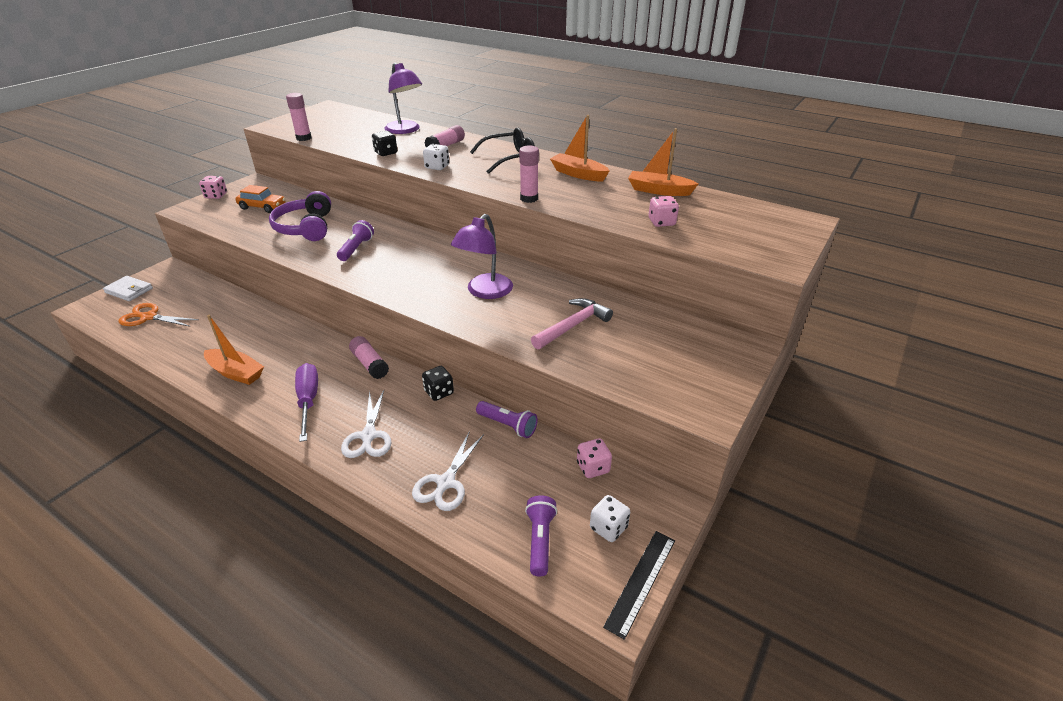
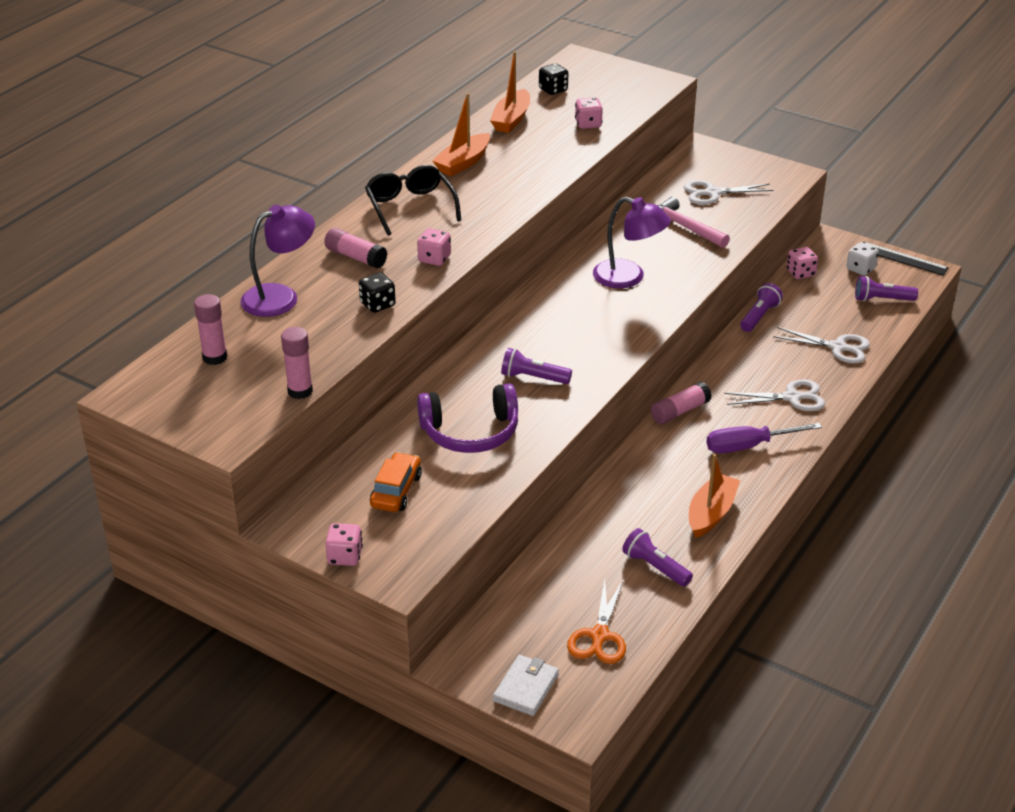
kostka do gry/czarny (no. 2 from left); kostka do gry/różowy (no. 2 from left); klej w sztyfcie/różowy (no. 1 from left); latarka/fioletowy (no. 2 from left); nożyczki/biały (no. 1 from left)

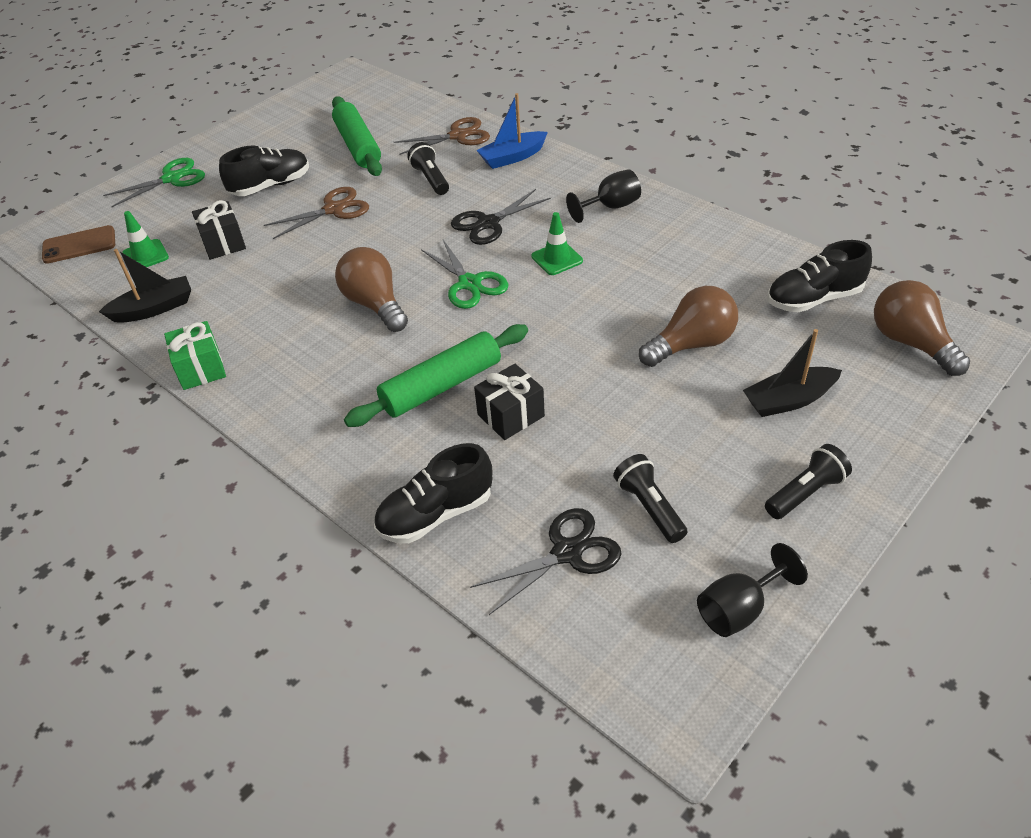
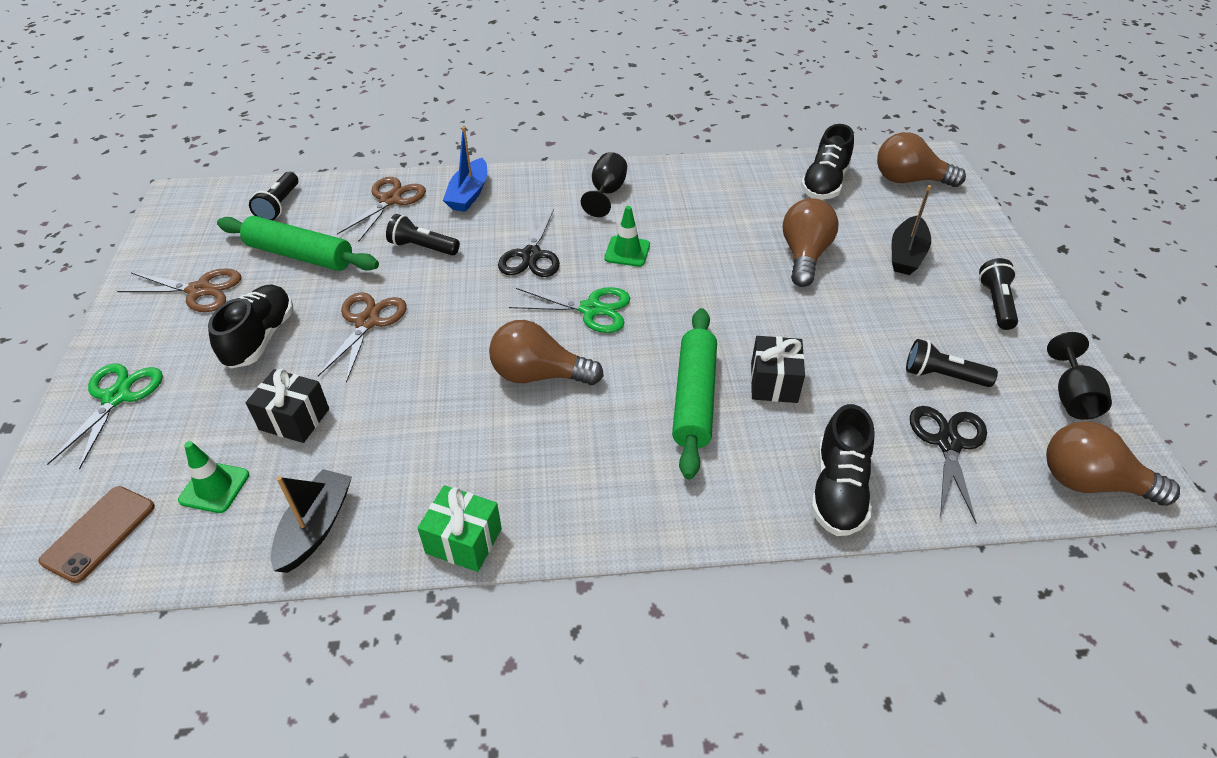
nożyczki/brązowy (no. 1 from left); latarka/czarny (no. 1 from left); żarówka/brązowy (no. 4 from left)

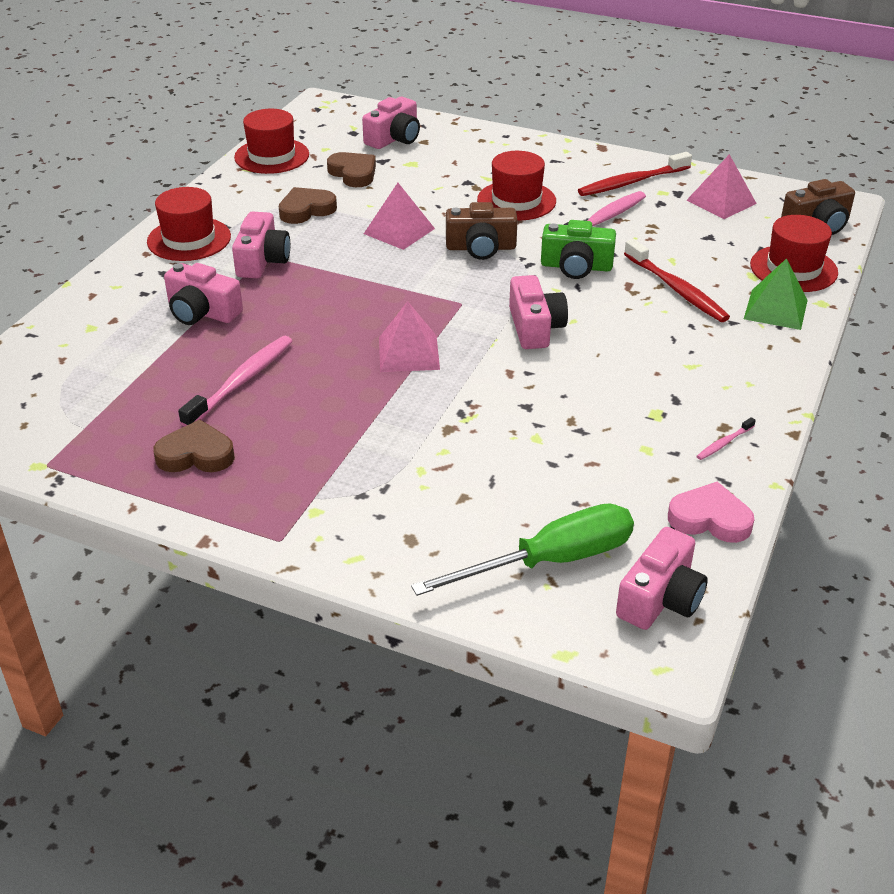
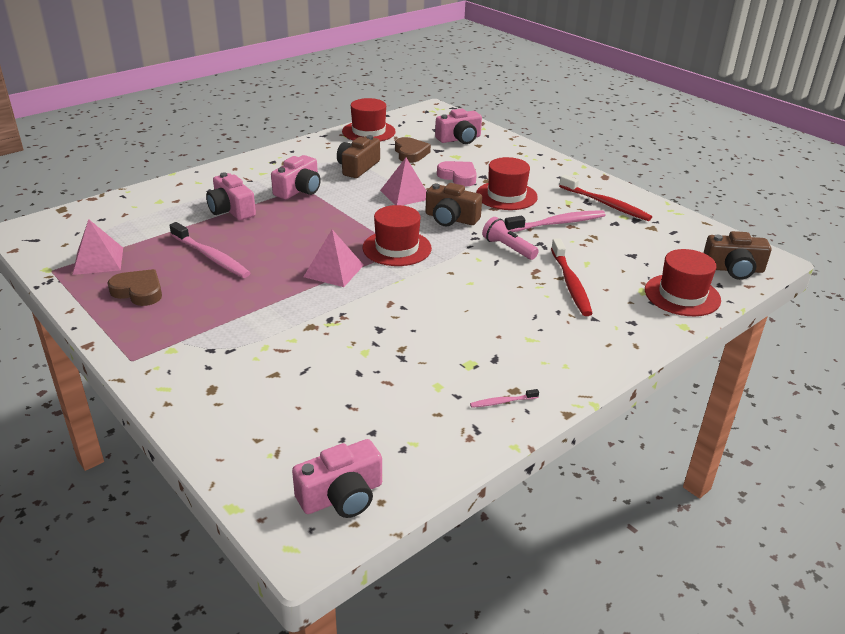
kapelusz/czerwony (no. 2 from left); szczoteczka do zębów/różowy (no. 1 from left); aparat fotograficzny/brązowy (no. 1 from left); śrubokręt/zielony; aparat fotograficzny/różowy (no. 4 from left in the first image); latarka/różowy; szczoteczka do zębów/czerwony (no. 2 from left); serce/różowy; piramida/różowy (no. 1 from left); piramida/zielony

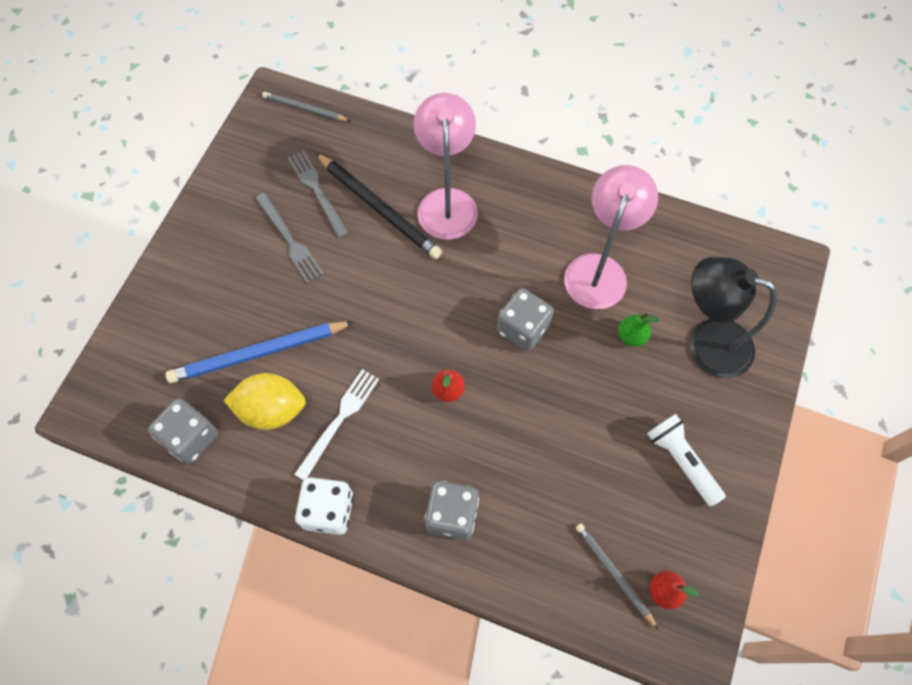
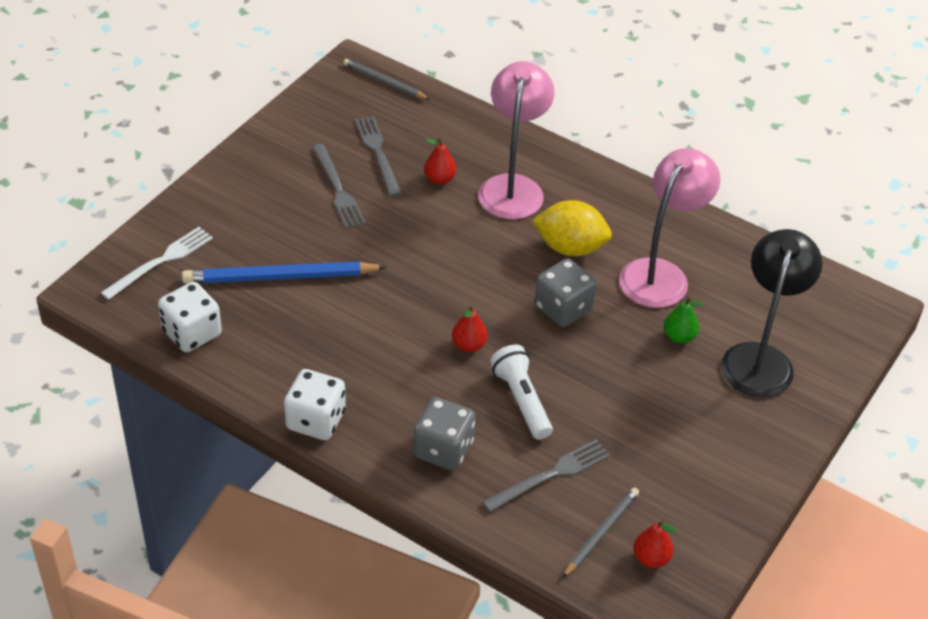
kostka do gry/biały (no. 1 from left); cytryna/żółty; widelec/biały; gruszka/czerwony (no. 1 from left); ołówek/szary (no. 2 from left); latarka/biały; lampka/czarny; widelec/szary (no. 3 from left)

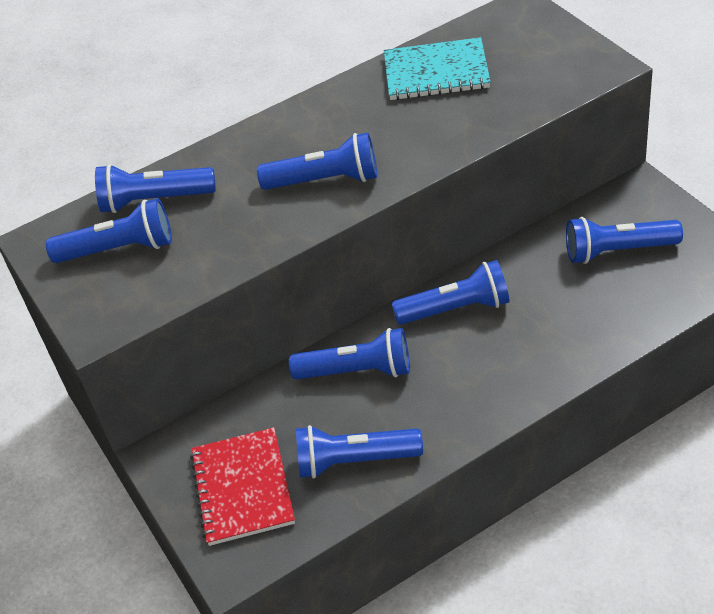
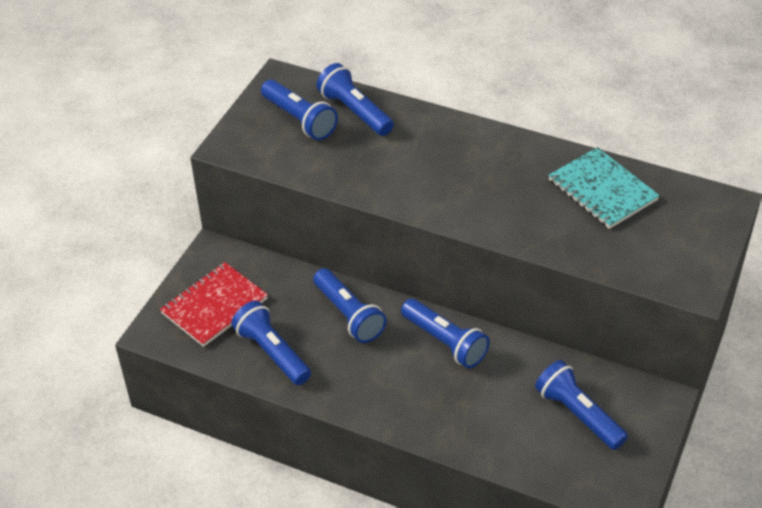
latarka/niebieski (no. 3 from left in the first image)

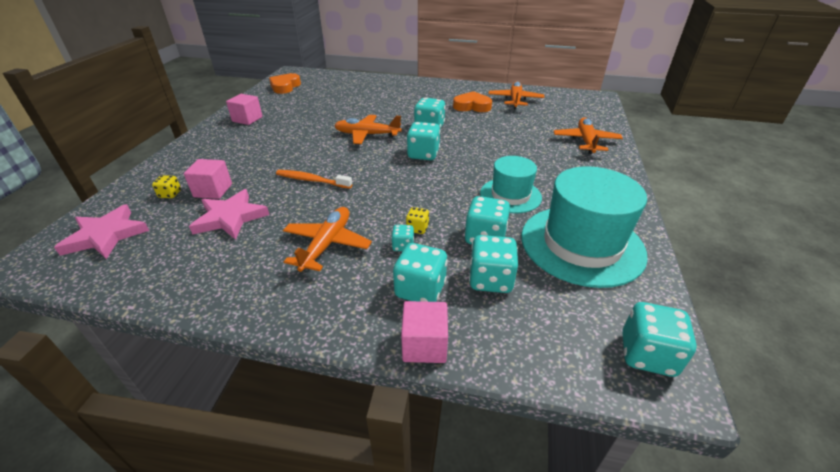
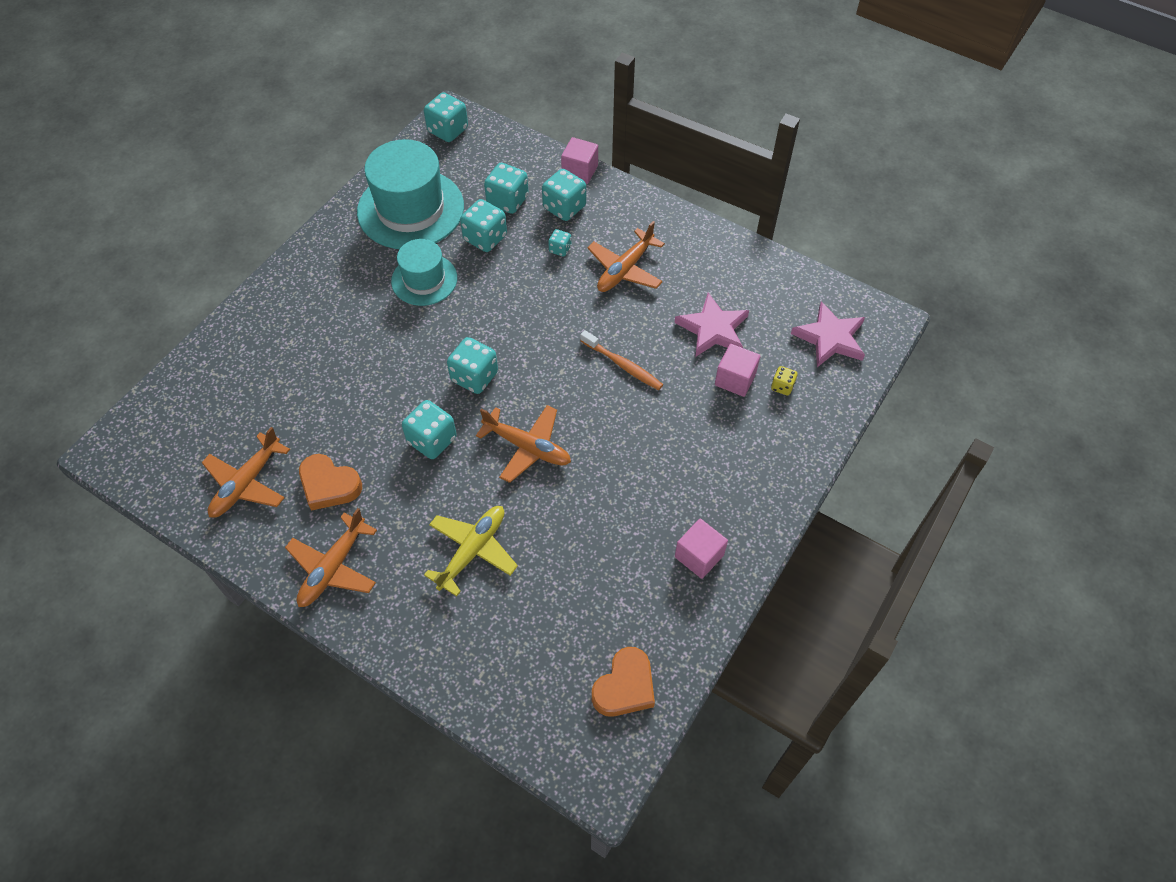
kostka do gry/żółty (no. 2 from left in the first image); samolot/pomarańczowy (no. 2 from left); samolot/żółty

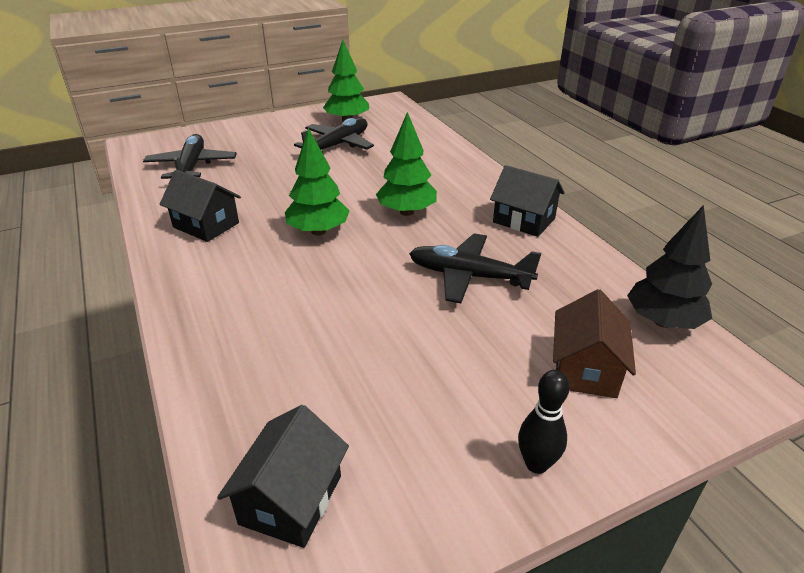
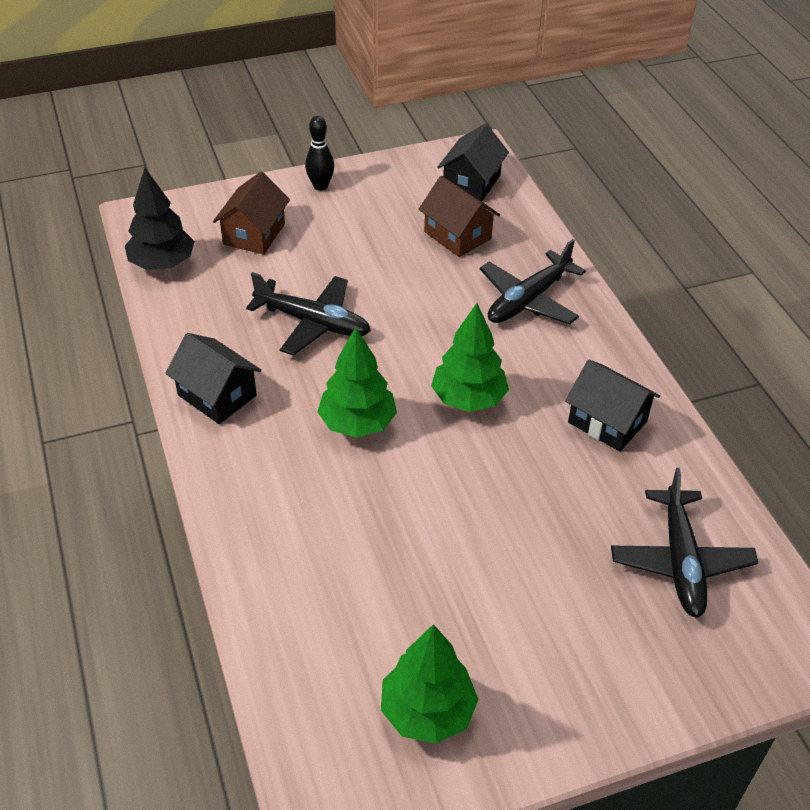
samolot/czarny (no. 2 from left); domek/brązowy (no. 2 from left)

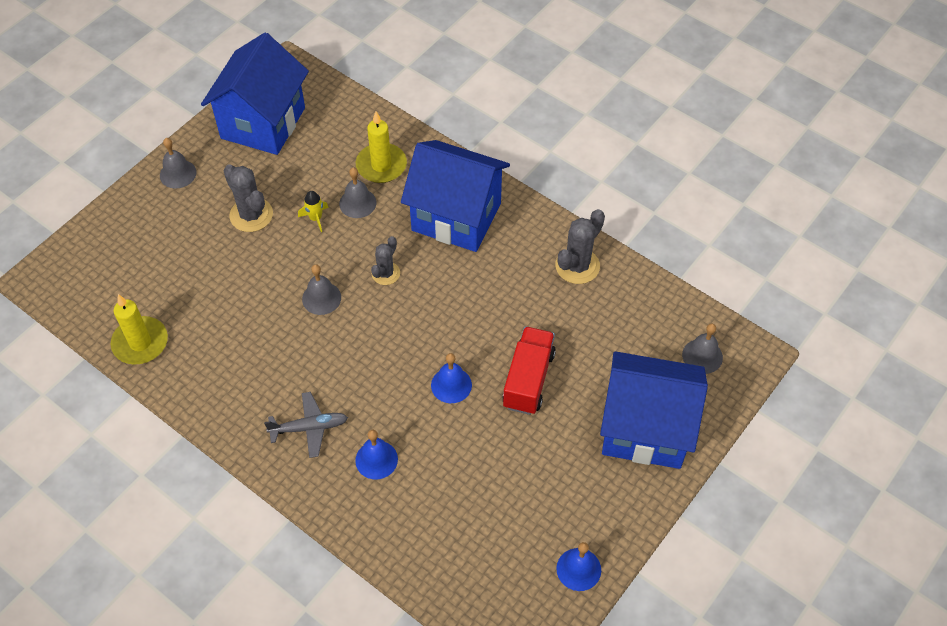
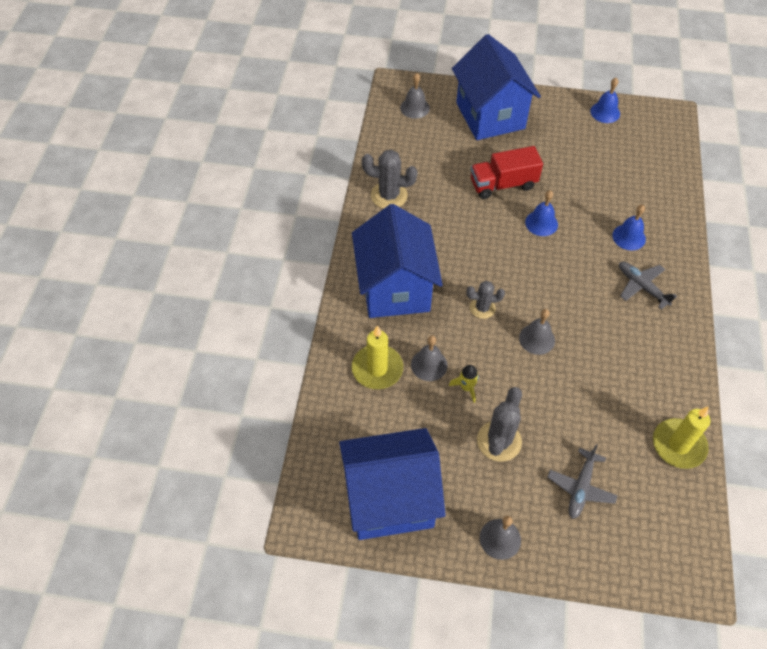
samolot/szary (no. 1 from left)

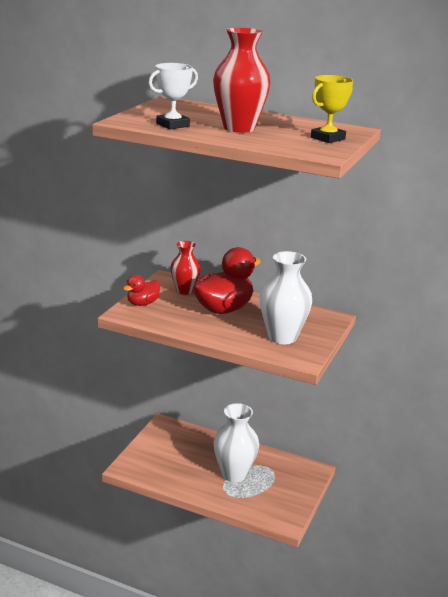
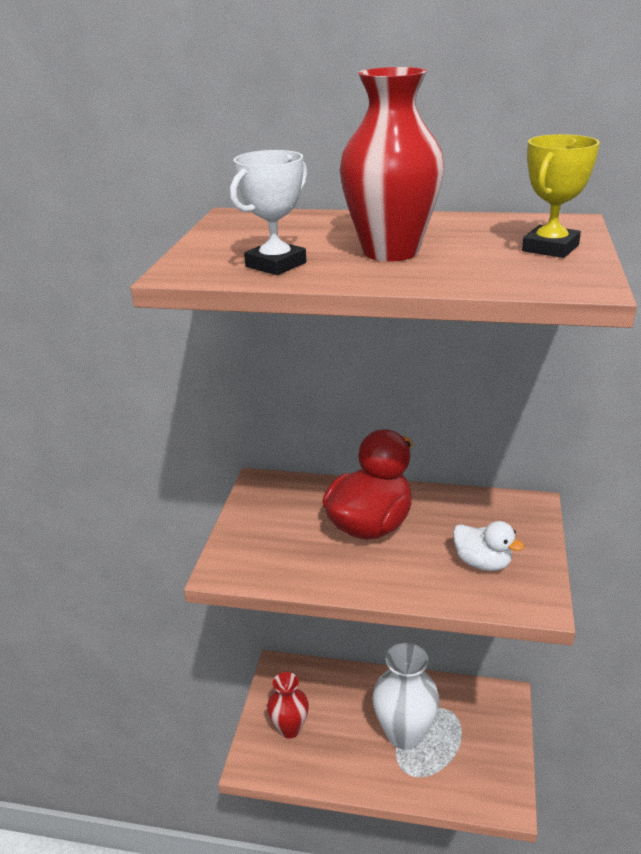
kaczka/czerwony (no. 1 from left in the first image); wazon/czerwony (no. 1 from left); kaczka/biały

